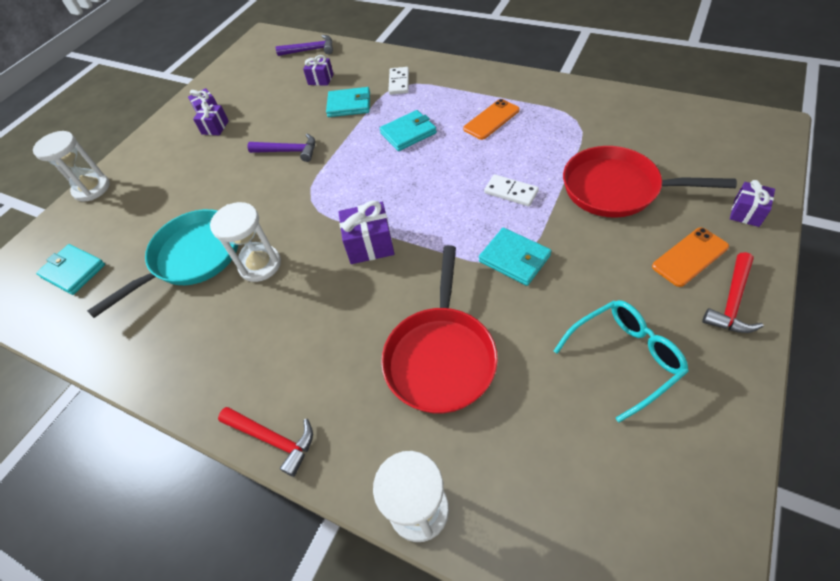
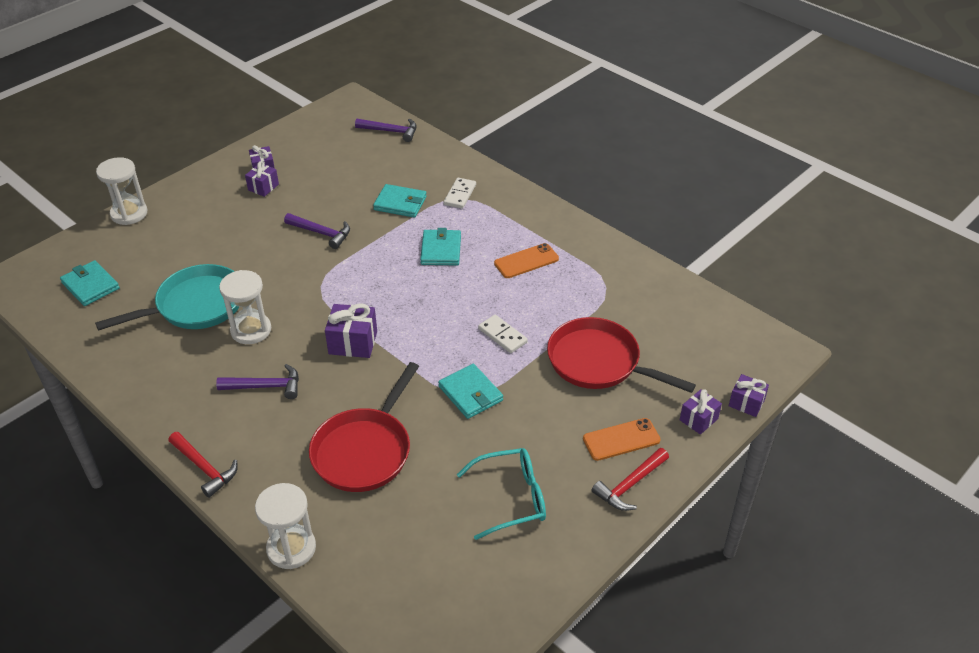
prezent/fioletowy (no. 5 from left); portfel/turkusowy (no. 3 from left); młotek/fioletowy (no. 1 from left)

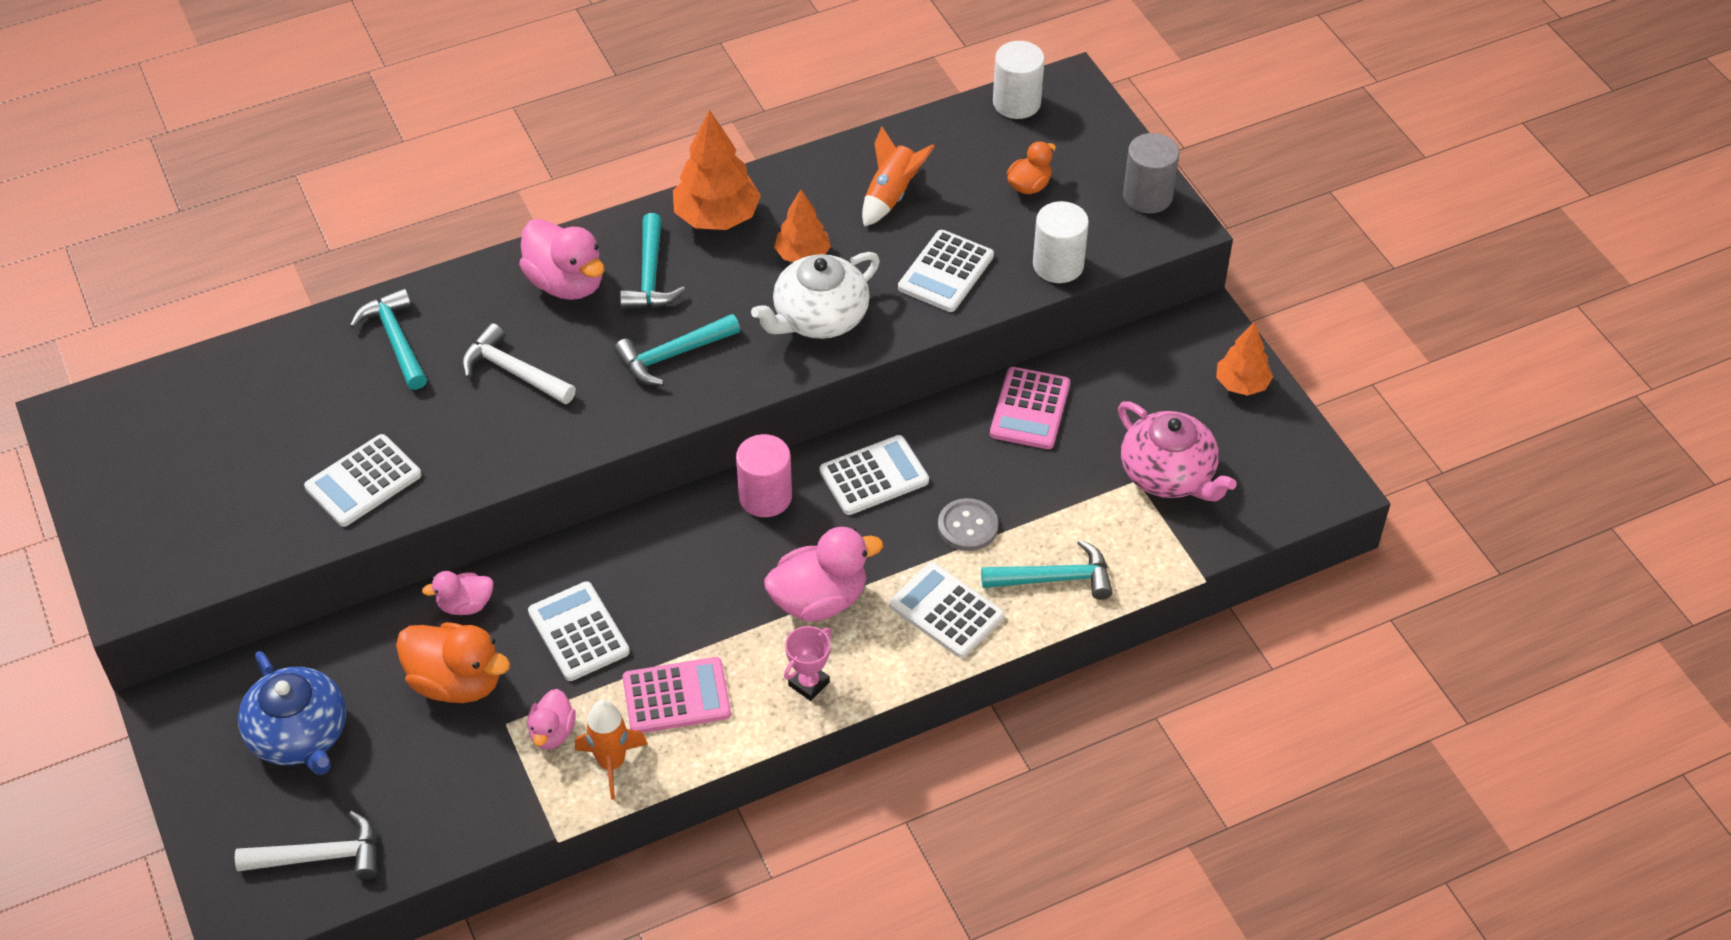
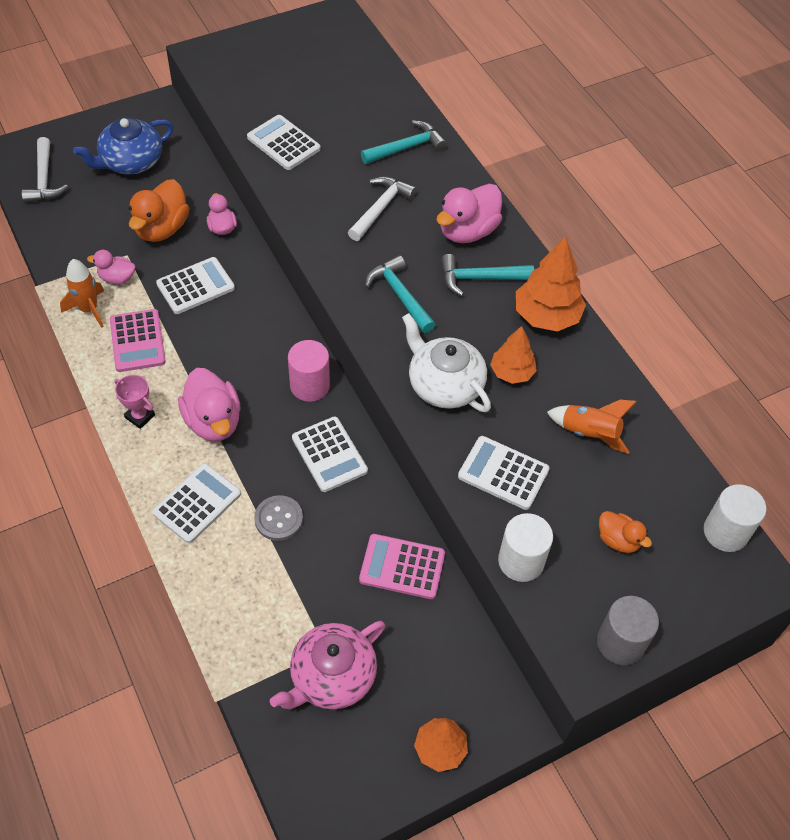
młotek/turkusowy (no. 4 from left in the first image)

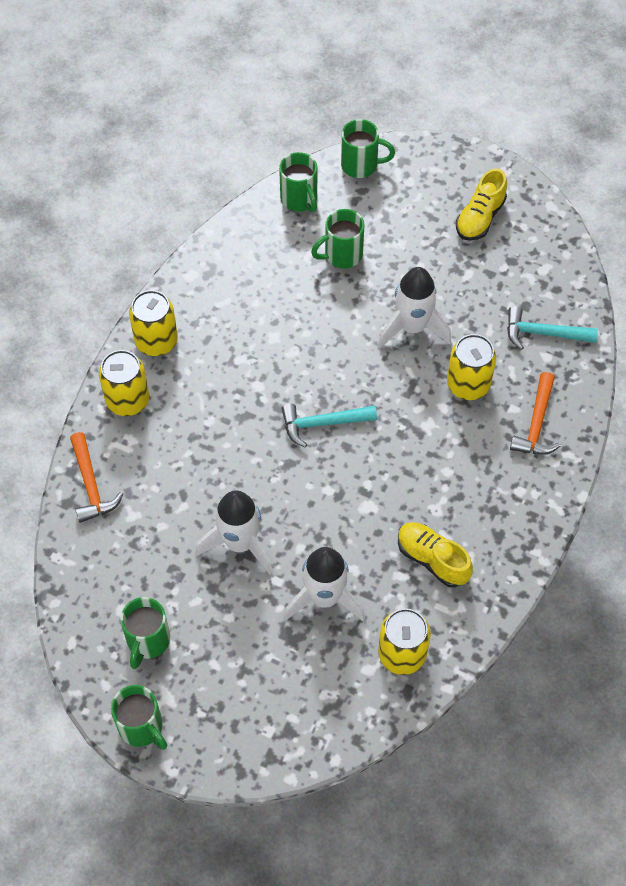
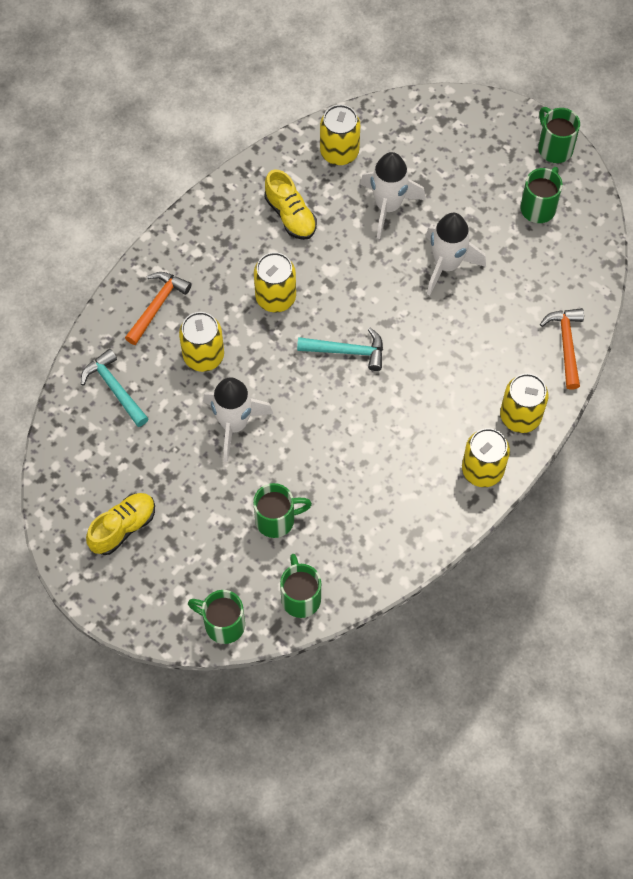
młotek/turkusowy (no. 1 from left); puszka/żółty (no. 2 from left)

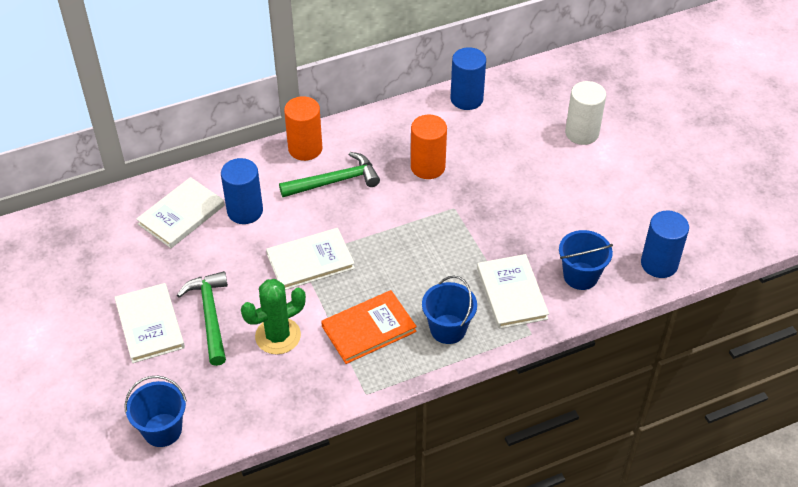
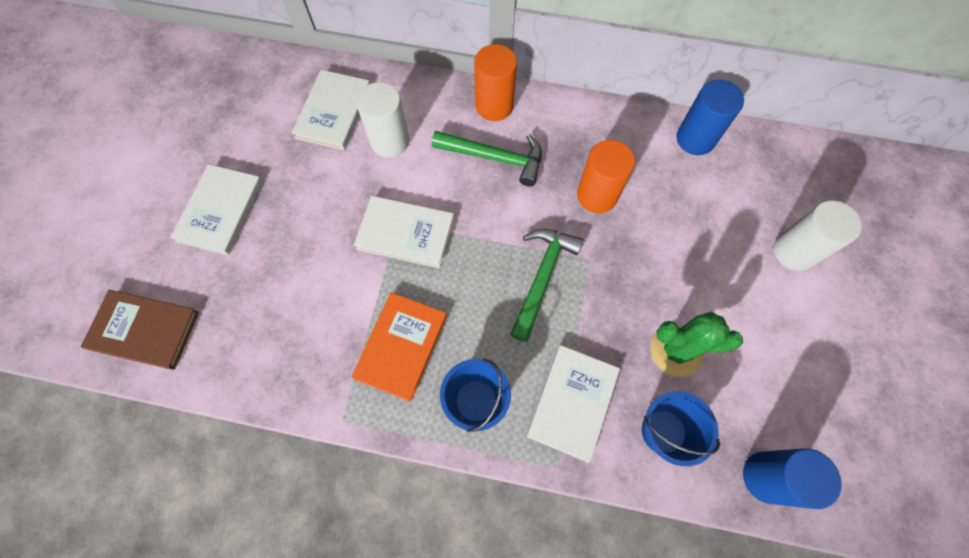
książka/brązowy; książka/biały (no. 2 from left); młotek/zielony (no. 2 from left); walec/biały (no. 1 from left); kaktus/zielony; książka/pomarańczowy

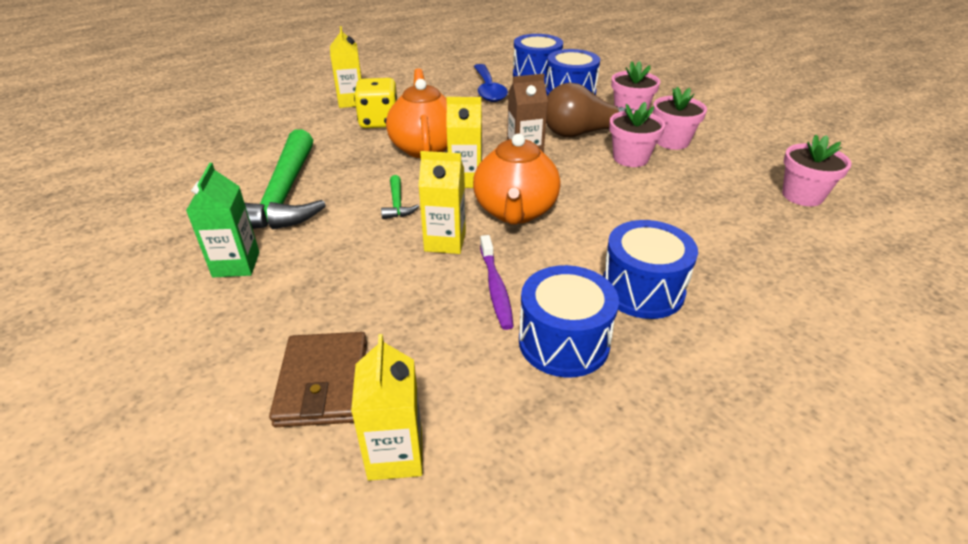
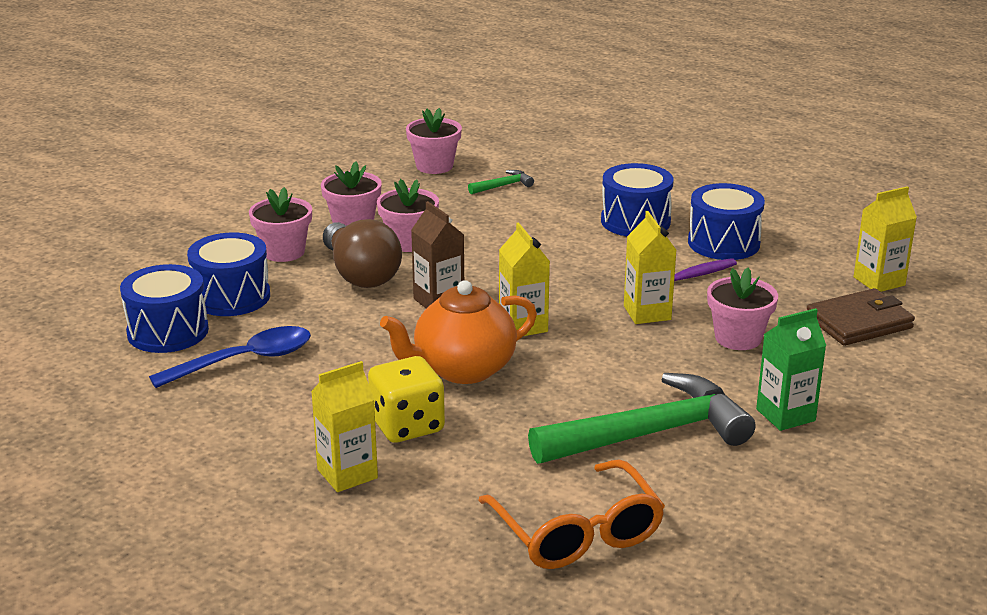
młotek/zielony (no. 1 from left); imbryk/pomarańczowy (no. 2 from left in the first image); okulary/pomarańczowy; doniczka/różowy (no. 5 from left)

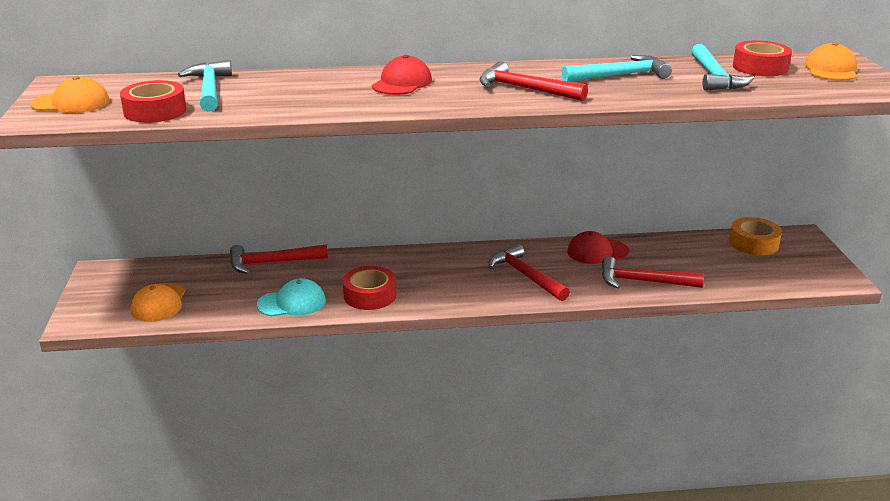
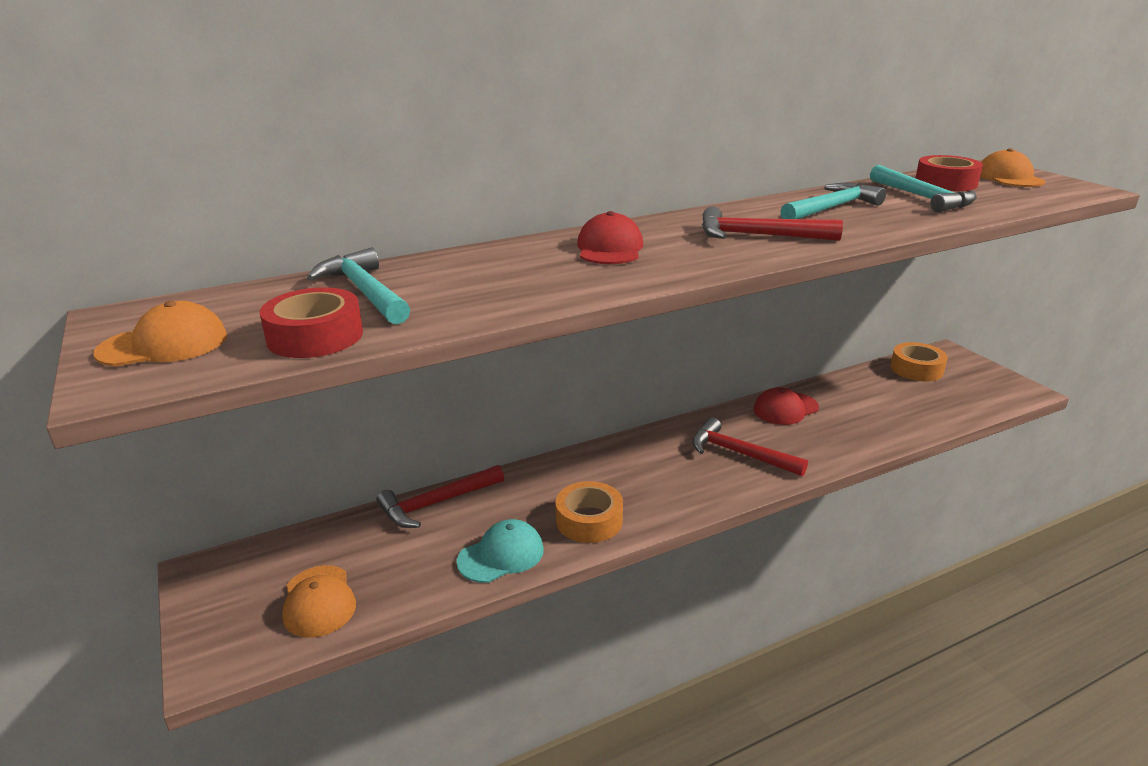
taśma klejąca/pomarańczowy (no. 1 from left); młotek/czerwony (no. 4 from left in the first image)

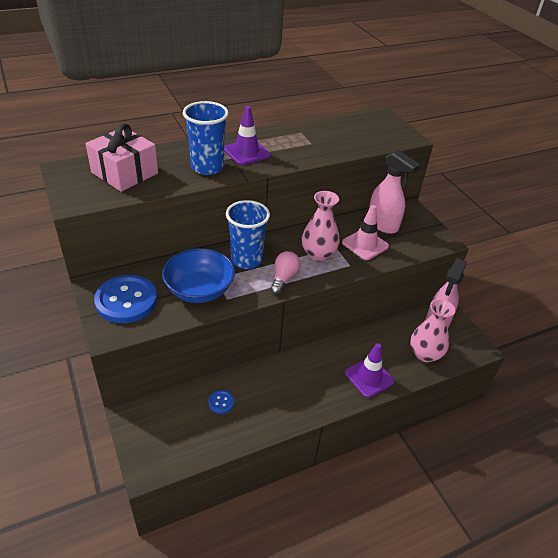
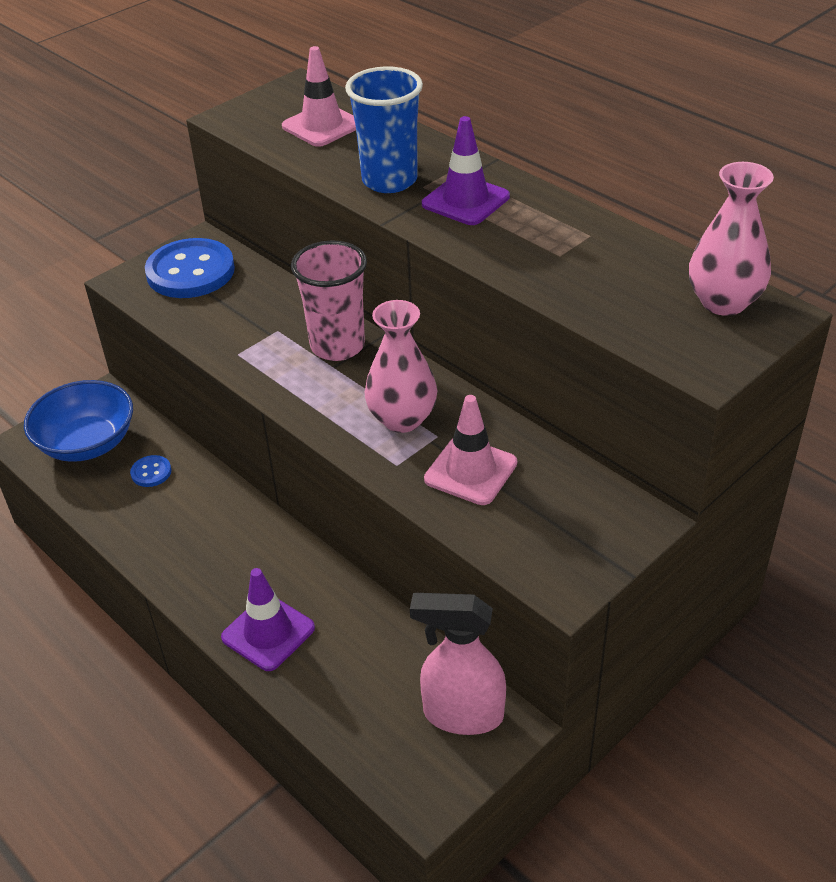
pachołek/różowy (no. 1 from left); miska/niebieski; szklanka/różowy; żarówka/różowy; spryskiwacz/różowy (no. 1 from left in the first image); wazon/różowy (no. 2 from left)

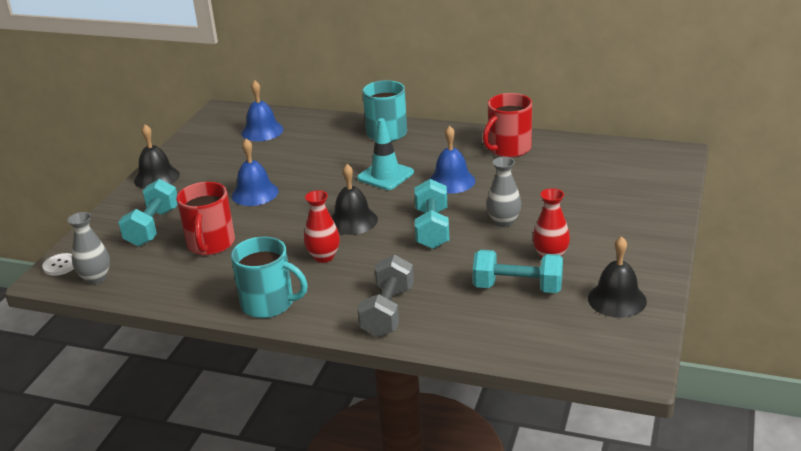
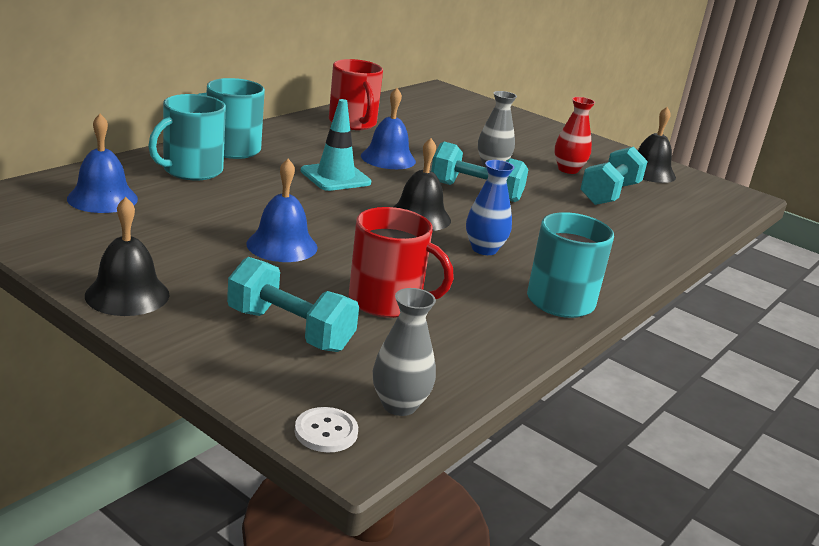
wazon/niebieski; hantel/szary; kubek/turkusowy (no. 1 from left)

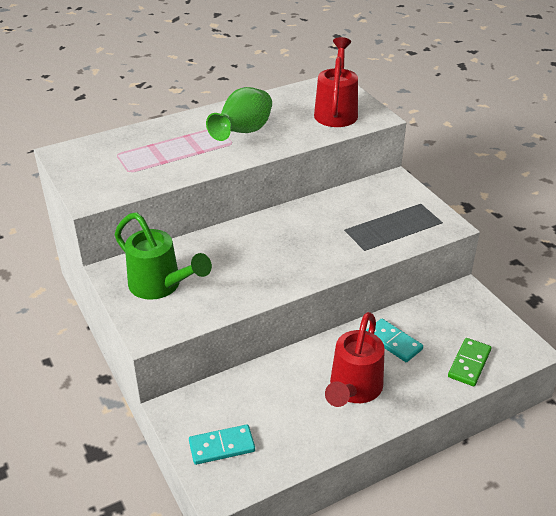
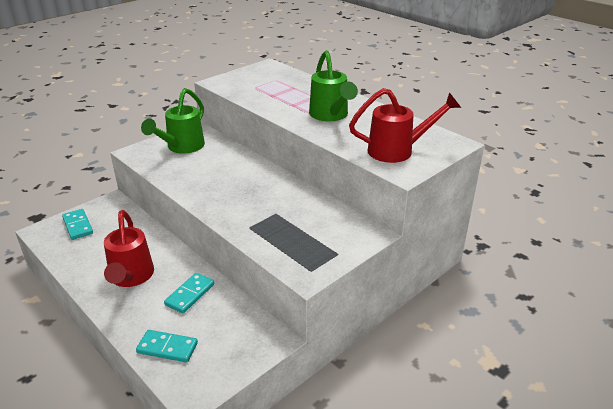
konewka/zielony (no. 2 from left); konewka/czerwony (no. 1 from left); kostka domina/turkusowy (no. 2 from left)

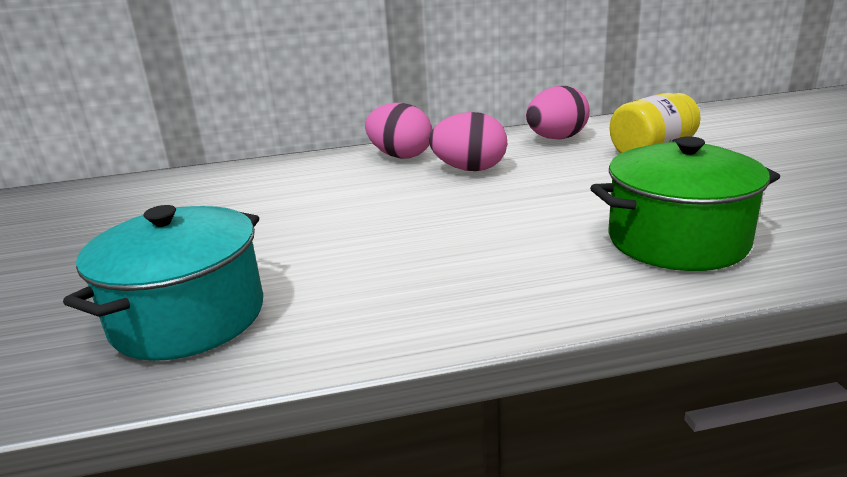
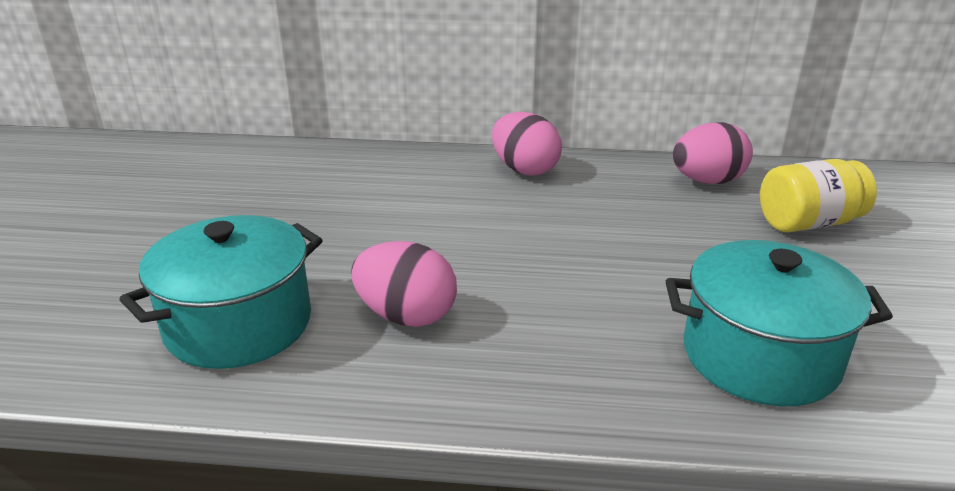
jajko/różowy (no. 1 from left); garnek/turkusowy (no. 2 from left)

